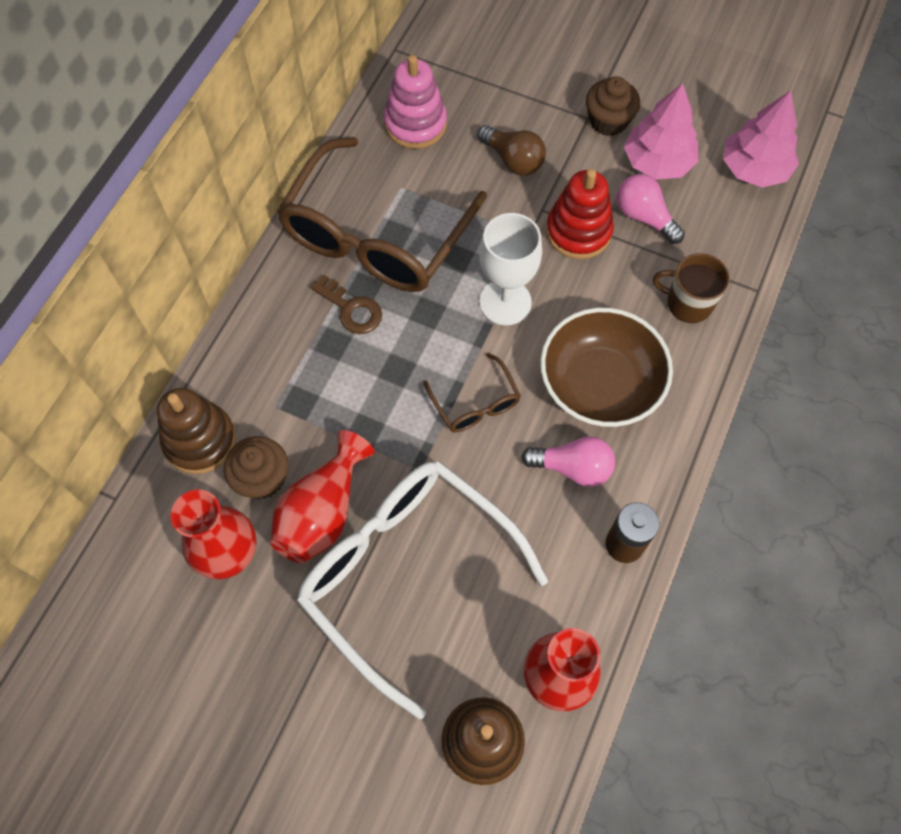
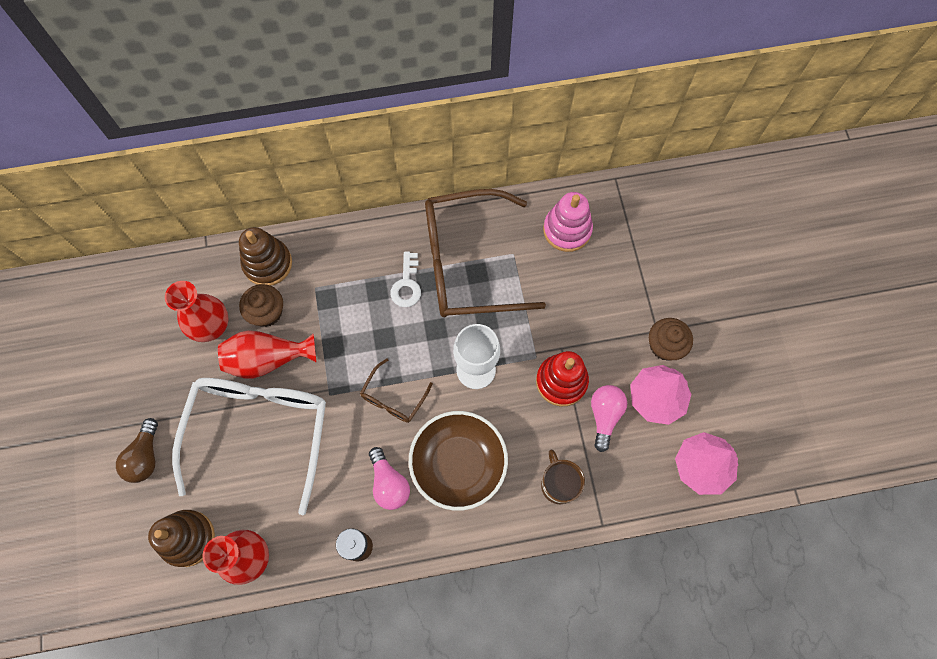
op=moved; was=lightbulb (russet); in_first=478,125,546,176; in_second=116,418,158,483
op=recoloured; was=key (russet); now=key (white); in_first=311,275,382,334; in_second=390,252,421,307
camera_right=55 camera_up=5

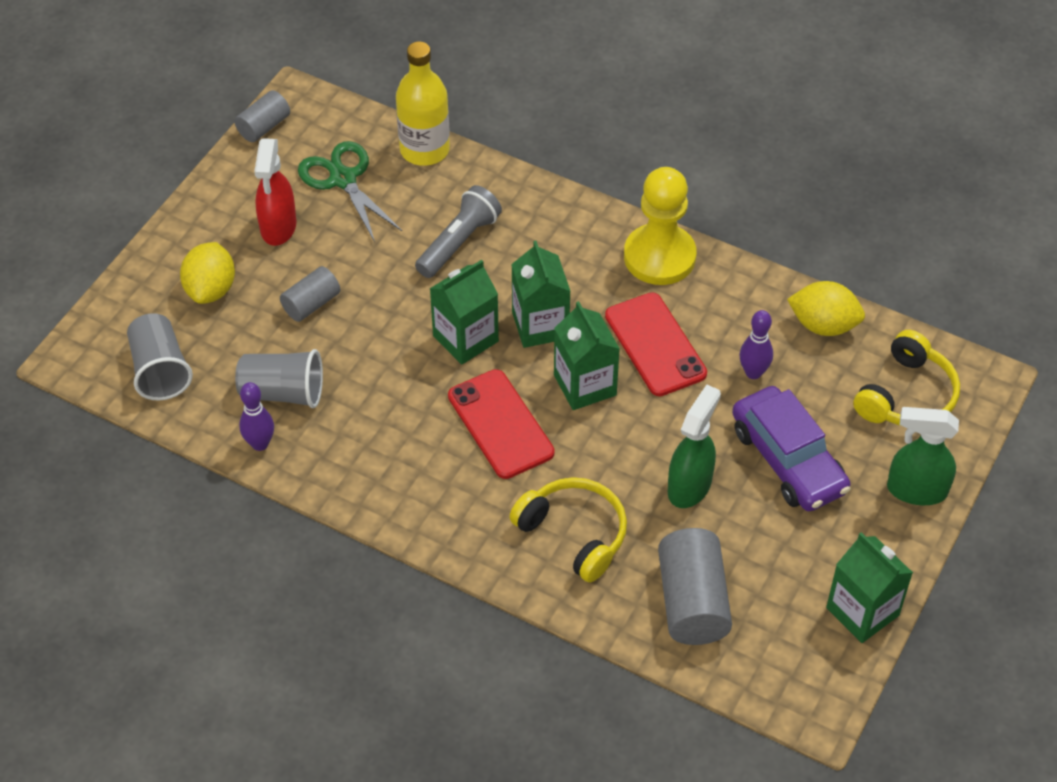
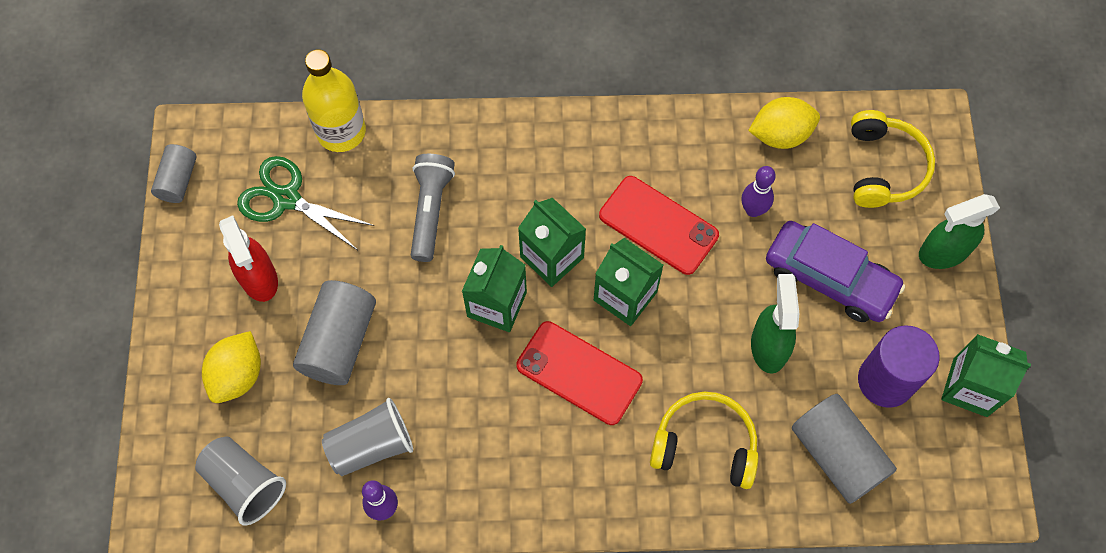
op=removed; was=pawn (golden); in_first=624,167,697,285
op=turned; was=citrus fruit (golden); in_first=180,242,235,304; in_second=202,331,261,403; clockwise=45
op=resized; was=cylinder (gray); in_first=280,266,341,322; in_second=293,280,376,385; ratio=1.69
op=added; now=cylinder (purple); in_second=858,325,940,408
camera_right=-30 camera_up=15

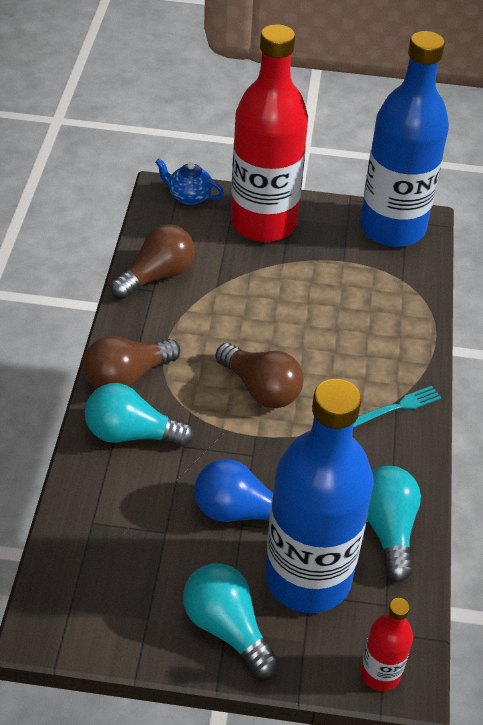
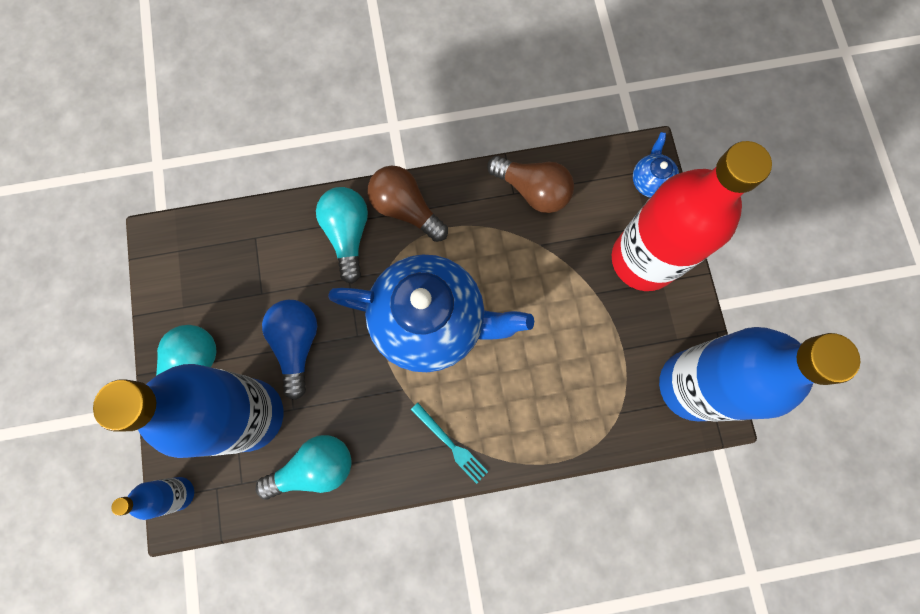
op=replaced; was=lightbulb (russet); now=china teapot (cobalt); in_first=216,343,304,408; in_second=328,255,534,372
op=recoloured; was=drink bottle (red); now=drink bottle (cobalt); in_first=360,598,413,691; in_second=111,477,194,520
camera_right=75 camera_up=30

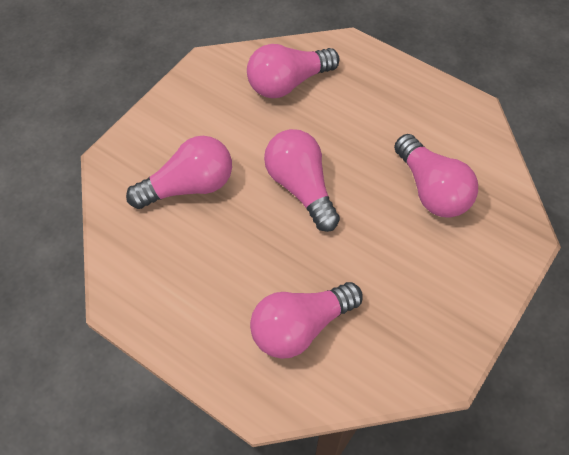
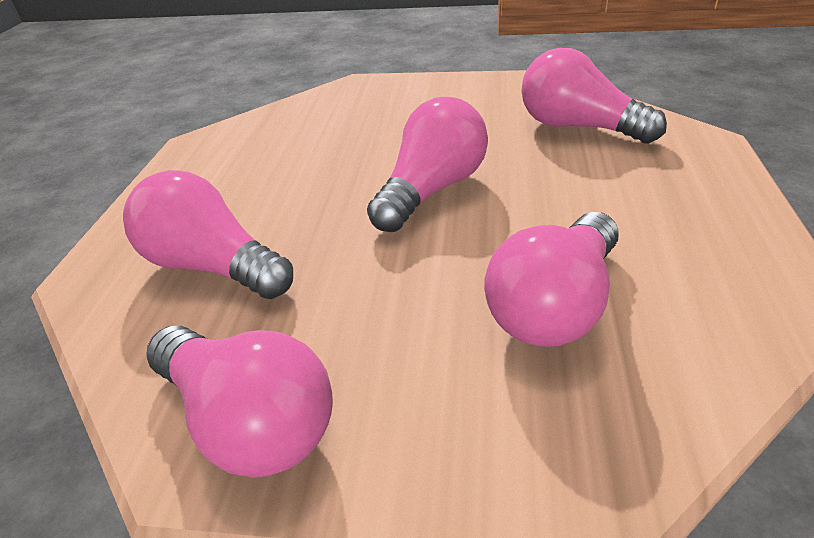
op=moved; was=lightbulb (pink); in_first=126,136,232,209; in_second=146,325,333,478
camera_right=65 camera_up=-20

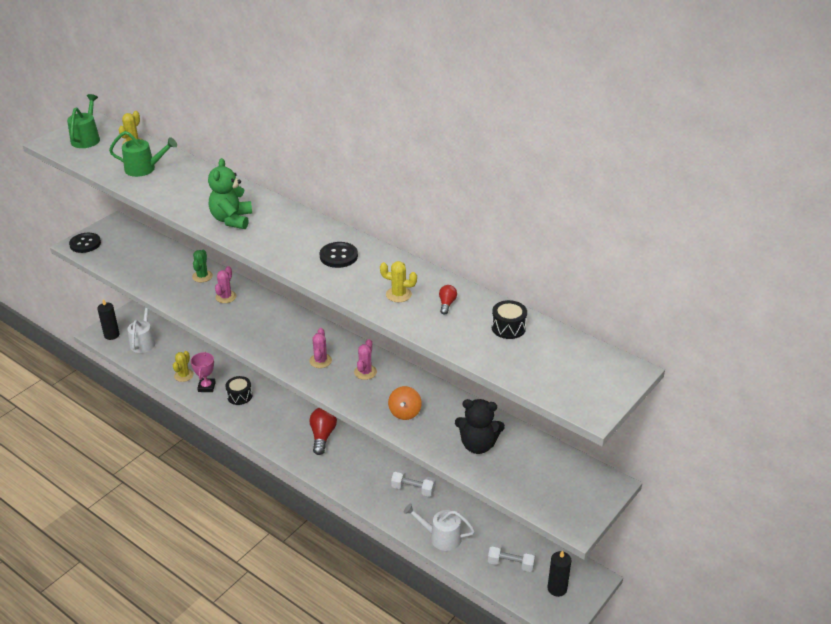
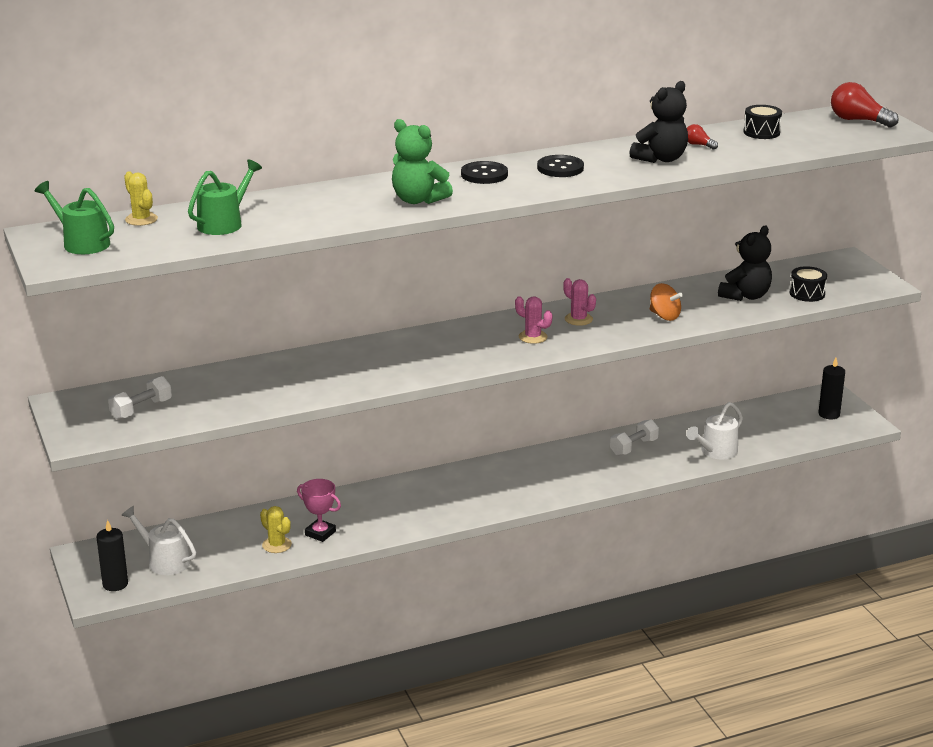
op=moved; was=shirt button (ebony); in_first=69,233,101,253; in_second=461,161,508,184
op=removed; was=prickly plant (green); in_first=192,250,213,282
op=replaced; was=prickly plant (golden); now=teddy bear (ebony); in_first=380,261,417,302; in_second=630,81,688,163
op=removed; was=prickly plant (pink); in_first=215,266,237,303
op=moved; was=drum (ebony); in_first=225,376,252,405; in_second=790,266,827,302
op=moved; was=lightbulb (red); in_first=310,408,337,455; in_second=831,82,899,128
op=moved; was=hand weight (white); in_first=488,543,536,572; in_second=108,376,172,420
camera_right=-60 camera_up=-10

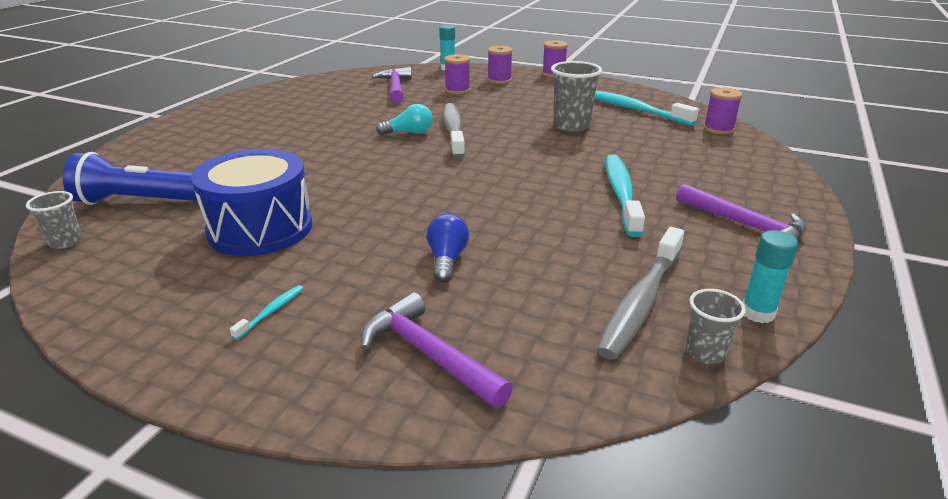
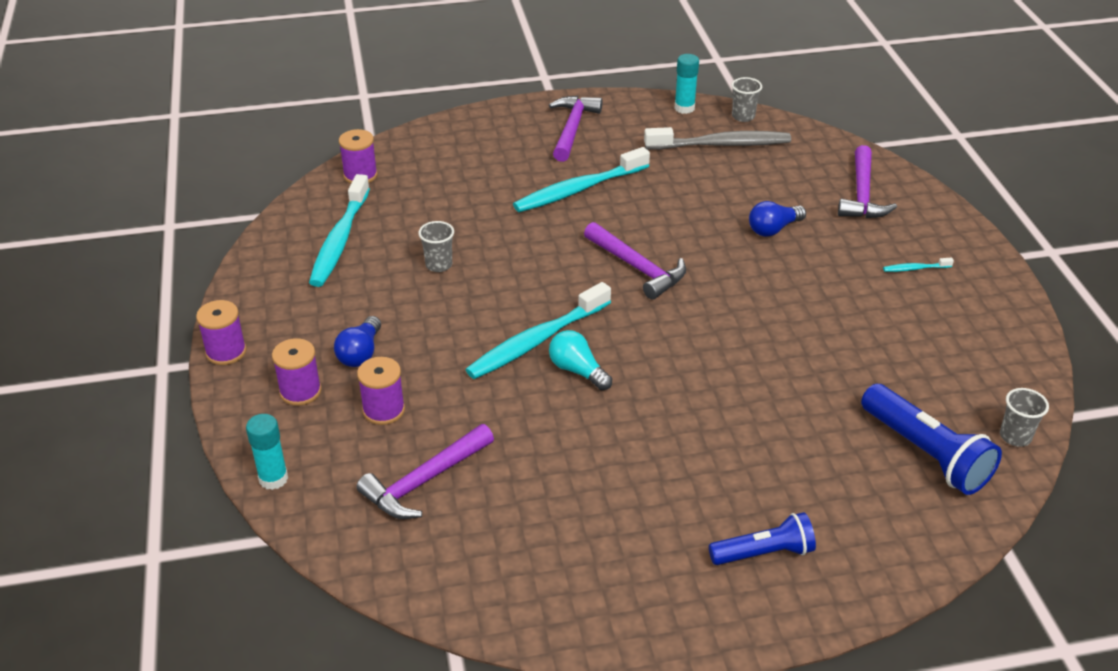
op=resized; was=beaker (gray); in_first=551,61,602,132; in_second=418,221,454,272; ratio=0.57
op=recoloured; was=toothbrush (gray); now=toothbrush (turquoise); in_first=443,103,465,159; in_second=465,282,611,379
op=removed; was=drum (cobalt); in_first=191,149,313,256
op=added; now=carpenter's hammer (purple); in_second=584,222,686,300
op=added; now=lightbulb (cobalt); in_second=334,316,381,367
op=added; now=flashlight (cobalt); in_second=709,512,816,565
camera_right=-125 camera_up=10

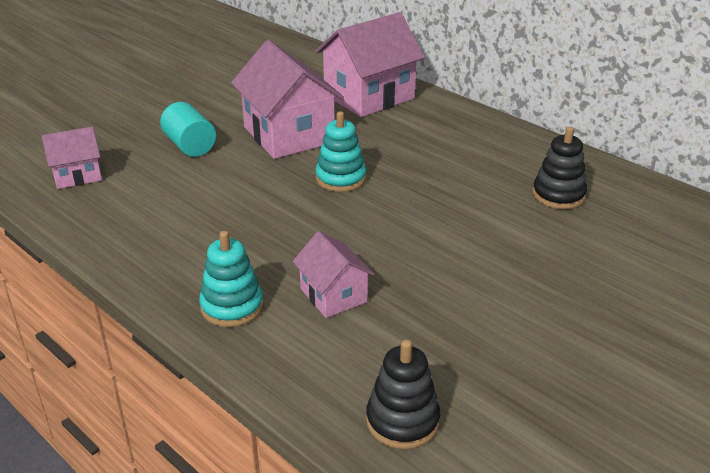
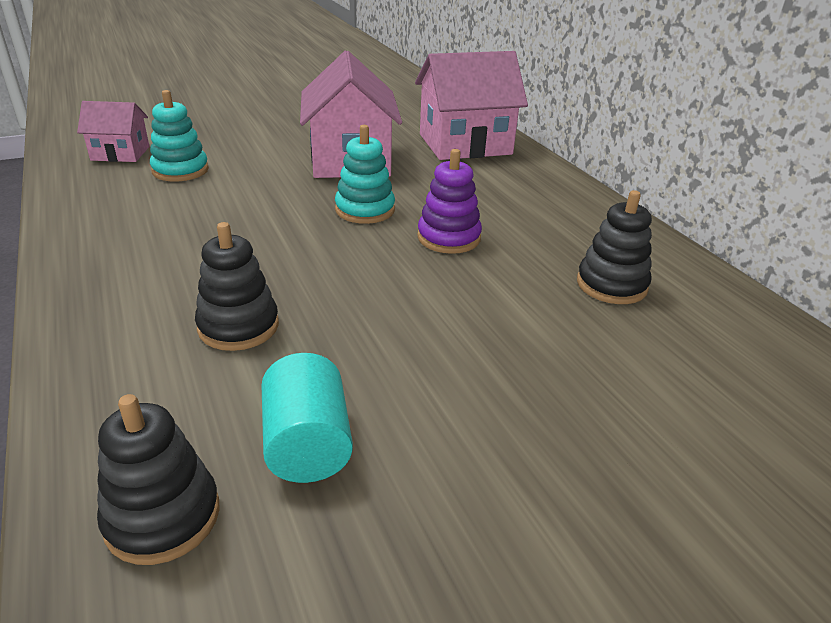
op=moved; was=cylinder (turquoise); in_first=160,102,216,157; in_second=261,353,353,483
op=moved; was=ring stacker (turquoise); in_first=199,231,264,327; in_second=150,90,209,181
op=replaced; was=house (pink); now=ring stacker (ebony); in_first=293,231,374,318; in_second=195,222,279,351
op=added; now=ring stacker (purple); in_second=417,149,482,254
camera_right=20 camera_up=0

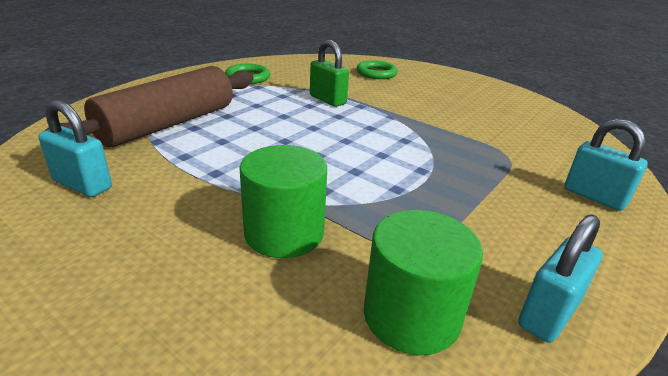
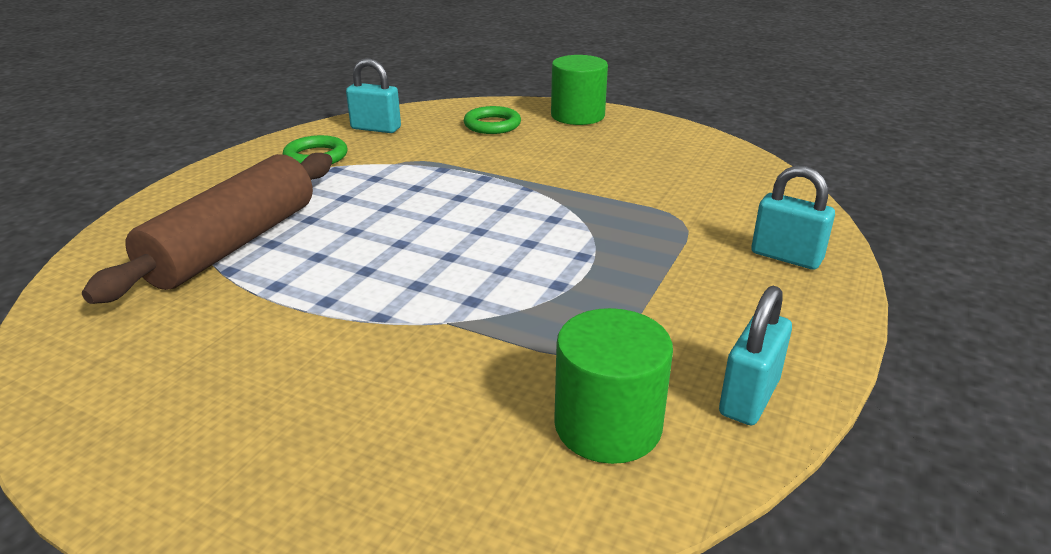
op=removed; was=small lock (green); in_first=310,40,349,107
op=moved; was=small lock (turquoise); in_first=39,100,112,197; in_second=346,58,401,133
op=moved; was=cylinder (green); in_first=239,145,327,258; in_second=551,55,608,125
camera_right=-10 camera_up=0

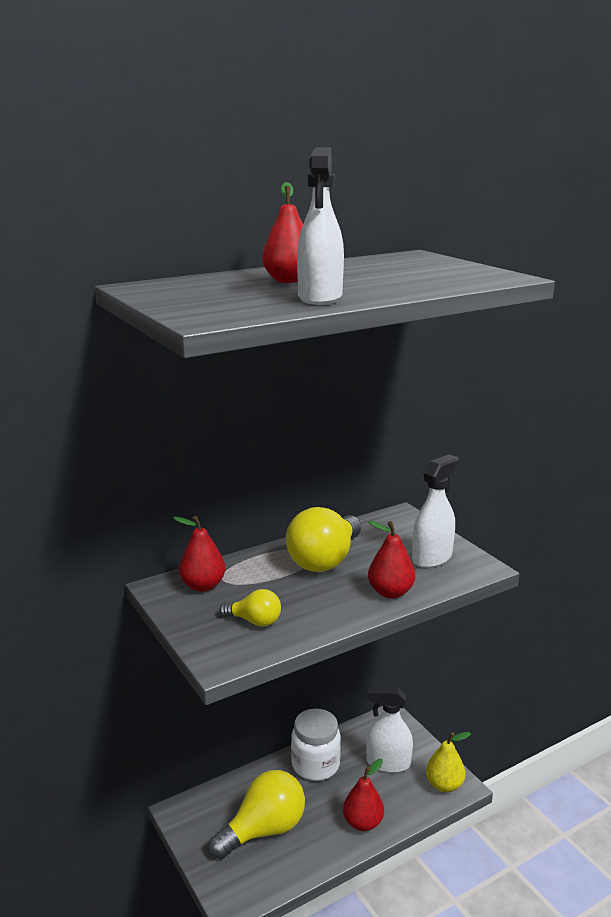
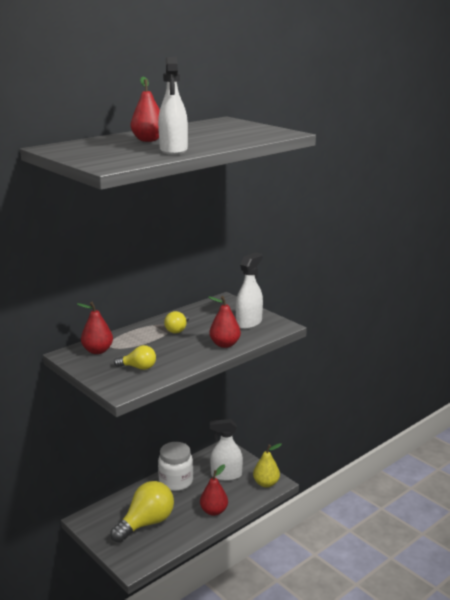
op=resized; was=lightbulb (golden); in_first=286,507,361,572; in_second=164,311,189,334; ratio=0.51
camera_right=-10 camera_up=0

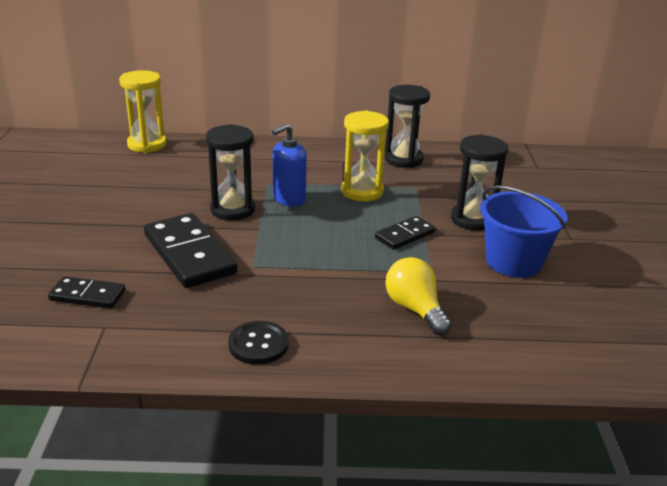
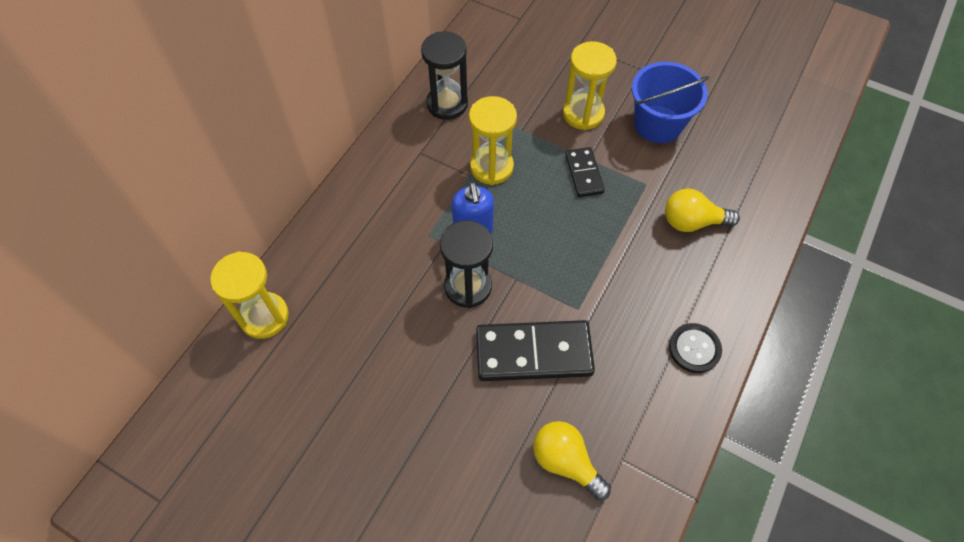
op=recoloured; was=sandglass (ebony); now=sandglass (golden); in_first=451,134,508,231; in_second=563,41,617,130
op=replaced; was=domino piece (ebony); now=lightbulb (golden); in_first=48,276,125,309; in_second=533,421,611,500
camera_right=-60 camera_up=30

